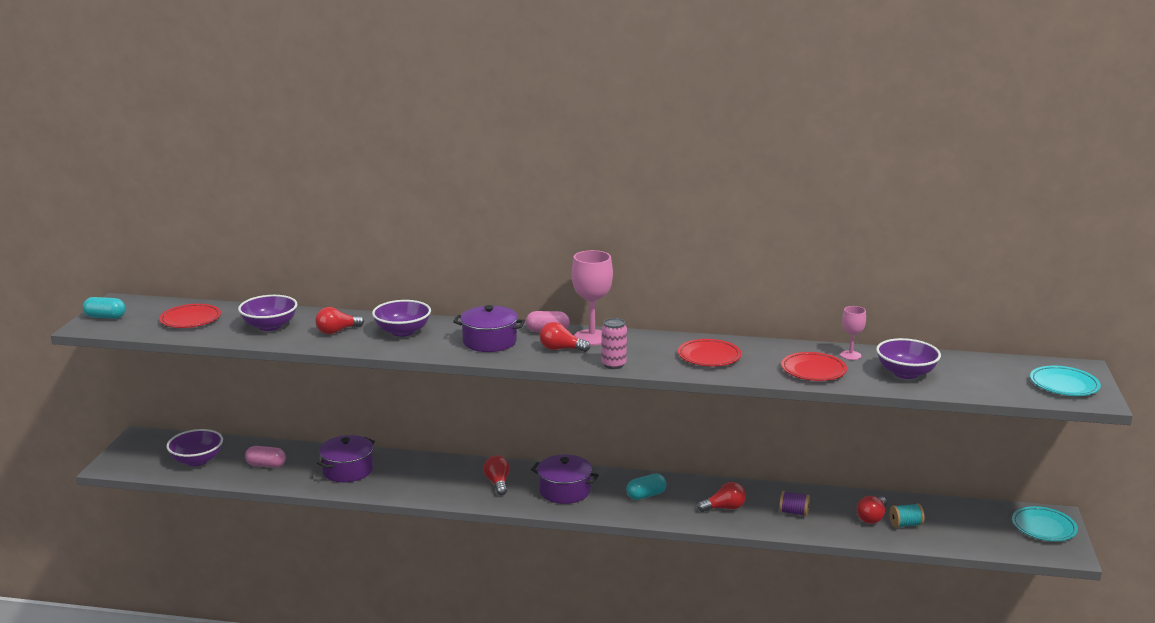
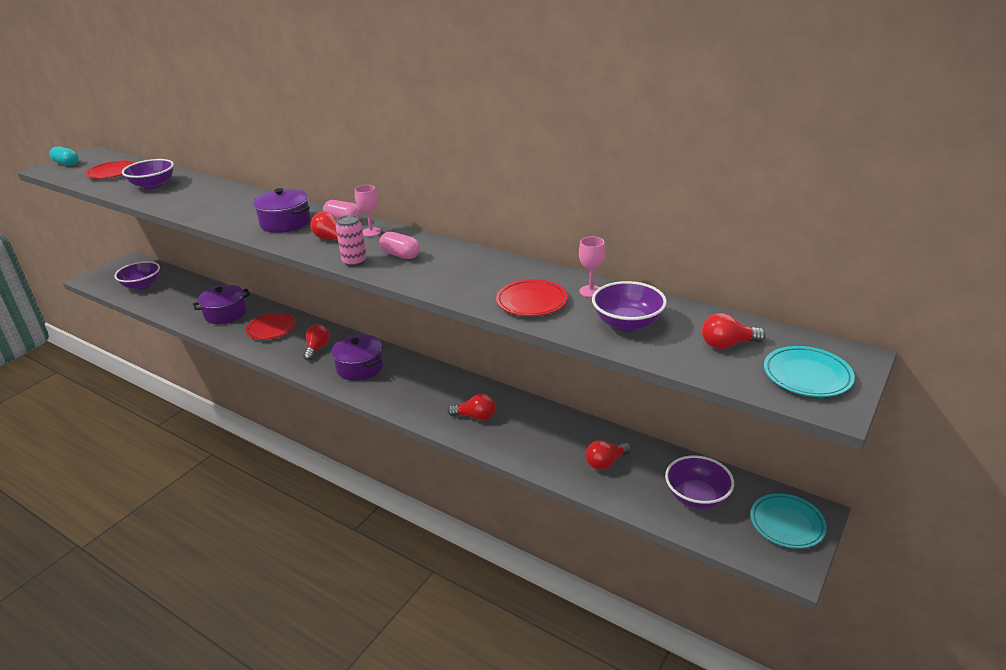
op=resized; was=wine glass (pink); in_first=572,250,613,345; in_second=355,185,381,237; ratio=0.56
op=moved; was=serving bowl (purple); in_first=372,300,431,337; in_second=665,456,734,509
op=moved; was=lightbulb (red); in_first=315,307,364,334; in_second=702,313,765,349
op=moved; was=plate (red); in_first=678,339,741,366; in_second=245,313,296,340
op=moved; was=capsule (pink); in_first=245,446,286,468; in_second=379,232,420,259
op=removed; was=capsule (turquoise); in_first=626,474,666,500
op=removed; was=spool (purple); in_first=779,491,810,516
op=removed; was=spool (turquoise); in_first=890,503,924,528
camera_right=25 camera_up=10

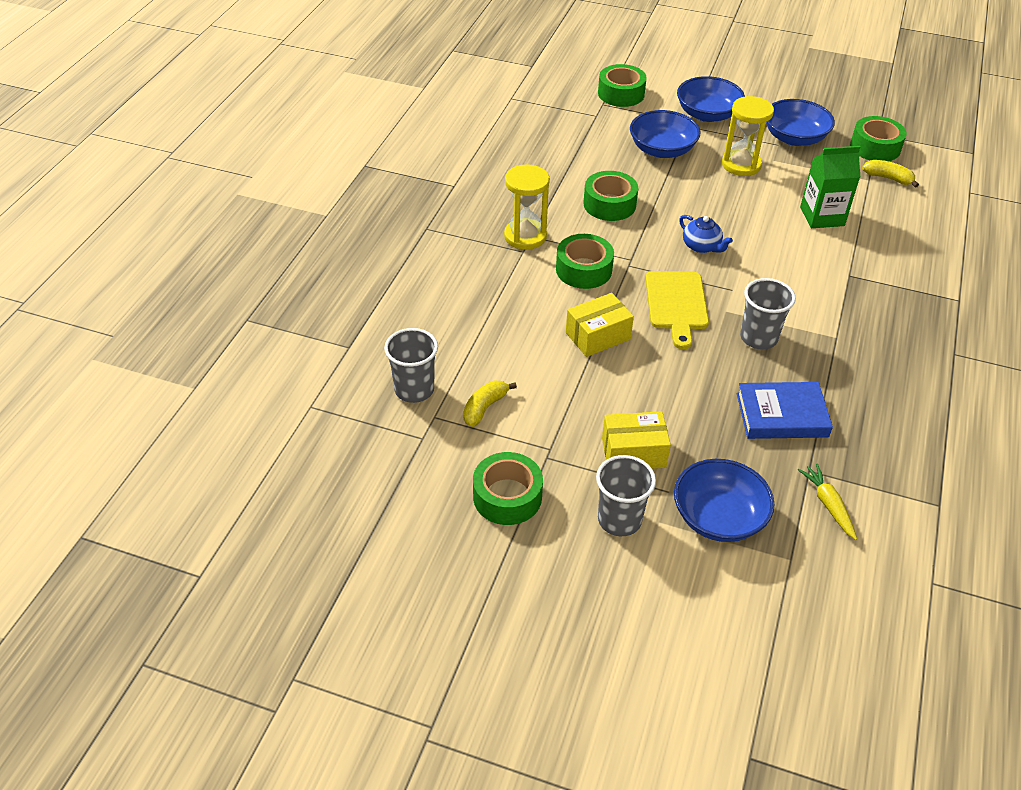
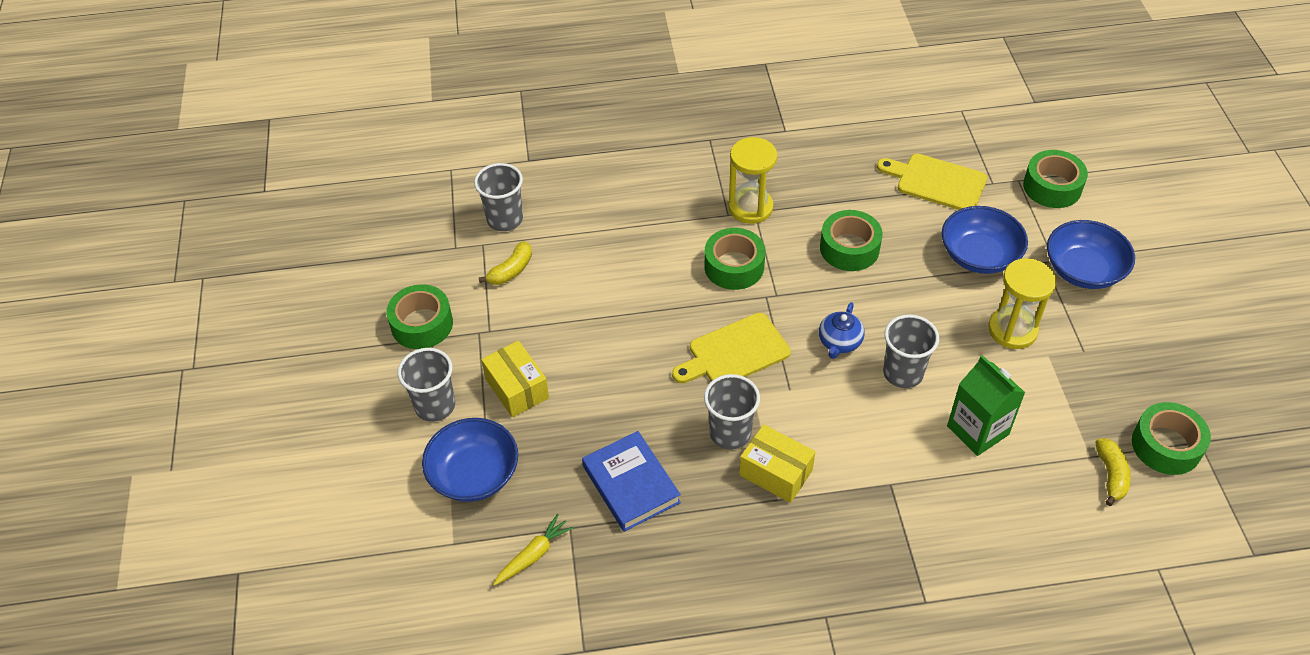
op=removed; was=serving bowl (cobalt); in_first=766,99,835,146
op=moved; was=package (golden); in_first=566,293,634,357; in_second=739,424,815,503
op=turned; was=toy banana (golden); in_first=463,381,517,427; in_second=478,241,532,285; clockwise=120
op=added; now=bread board (golden); in_second=877,154,987,210
op=added; now=beaker (gray); in_second=883,314,939,388
camera_right=65 camera_up=5

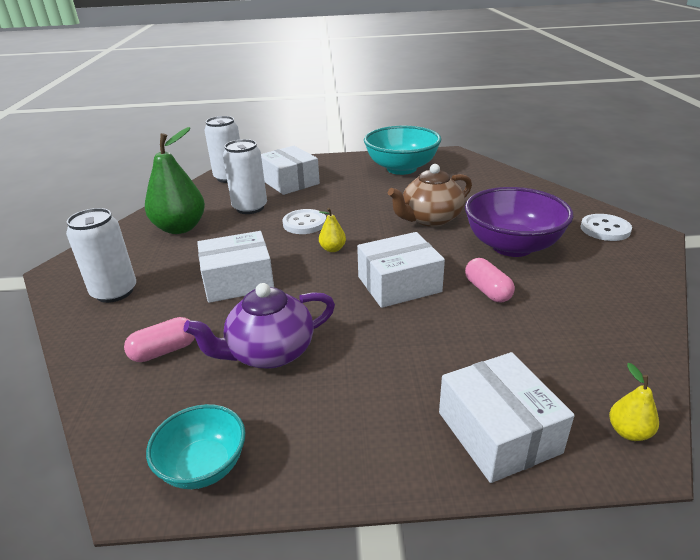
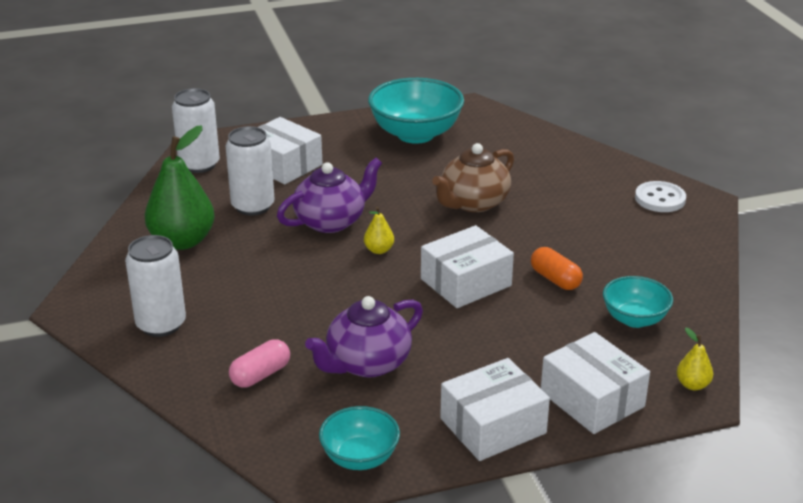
op=removed; was=serving bowl (purple); in_first=465,187,573,257
op=replaced; was=shirt button (white); now=china teapot (purple); in_first=282,209,326,234; in_second=277,158,382,233
op=moved; was=package (white); in_first=197,231,274,303; in_second=440,358,550,461
op=recoloured; was=capsule (pink); now=capsule (orange); in_first=465,258,515,303; in_second=531,247,583,290
op=added; now=serving bowl (turquoise); in_second=603,276,673,328
camera_right=-15 camera_up=0

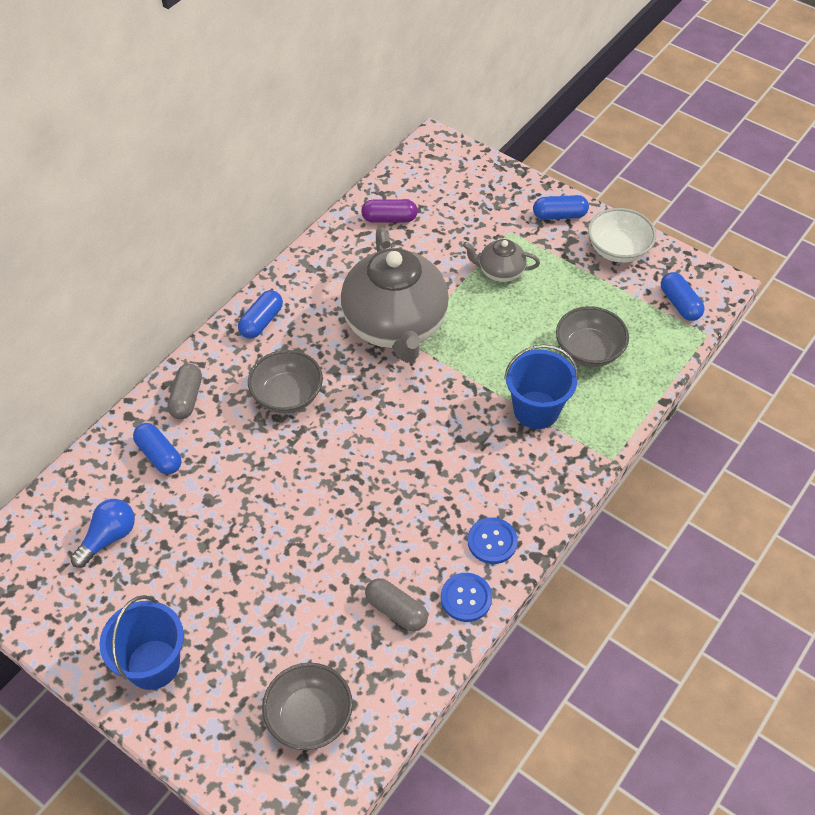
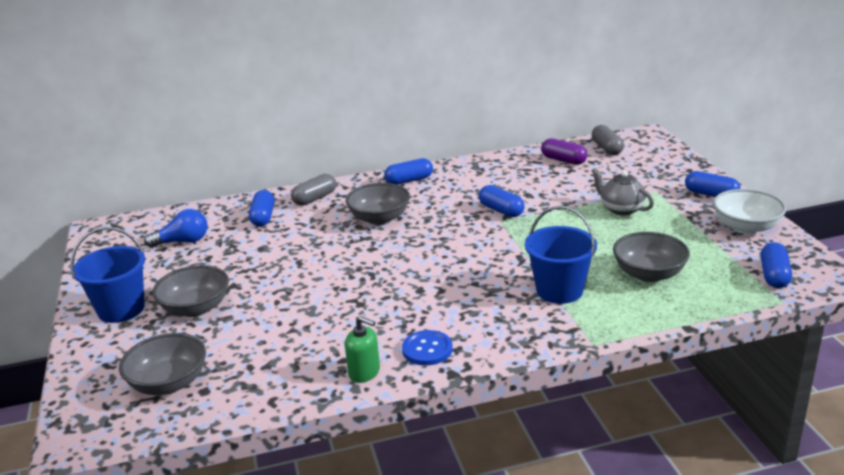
op=replaced; was=china teapot (gray); now=capsule (cobalt); in_first=341,228,449,363; in_second=479,185,525,217
op=replaced; was=shirt button (cobalt); now=pump bottle (green); in_first=441,573,492,622; in_second=345,316,380,383
op=moved; was=capsule (gray); in_first=365,578,428,632; in_second=592,125,624,155
op=added; now=serving bowl (gray); in_second=152,265,229,317
camera_right=40 camera_up=-25

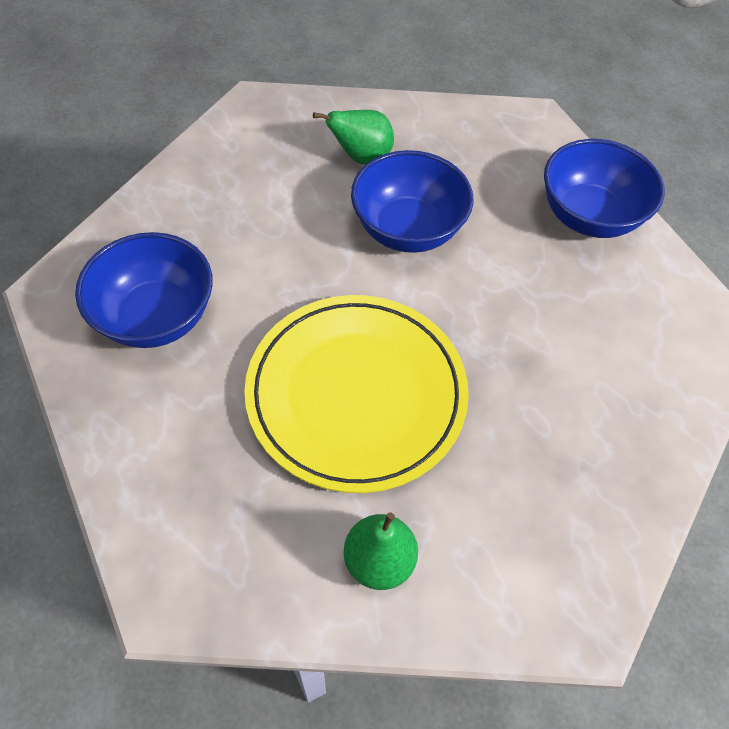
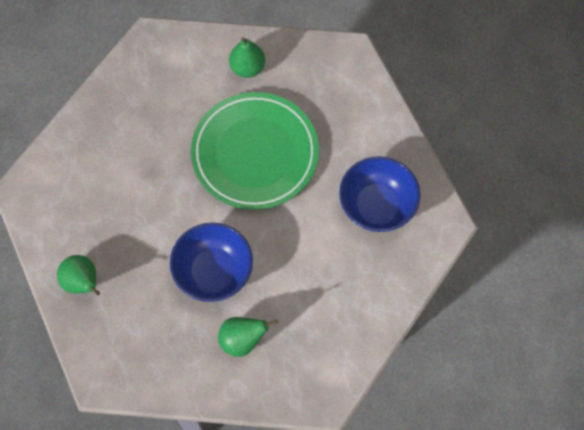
op=replaced; was=serving bowl (cobalt); now=toy pear (green); in_first=544,139,665,238; in_second=57,255,100,295
op=recoloured; was=plate (golden); now=plate (green); in_first=244,295,469,493; in_second=191,92,319,210
camera_right=-175 camera_up=10

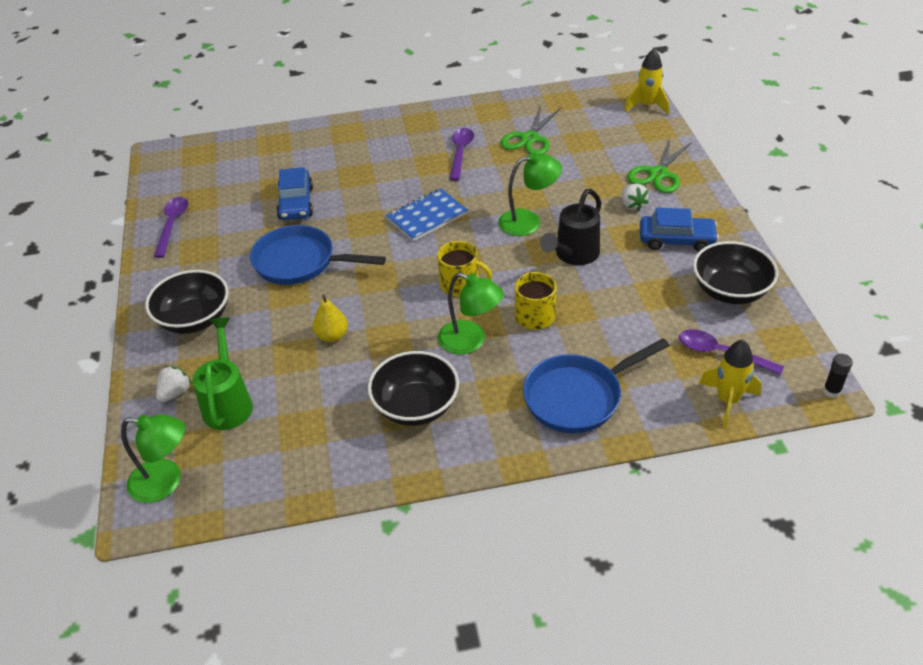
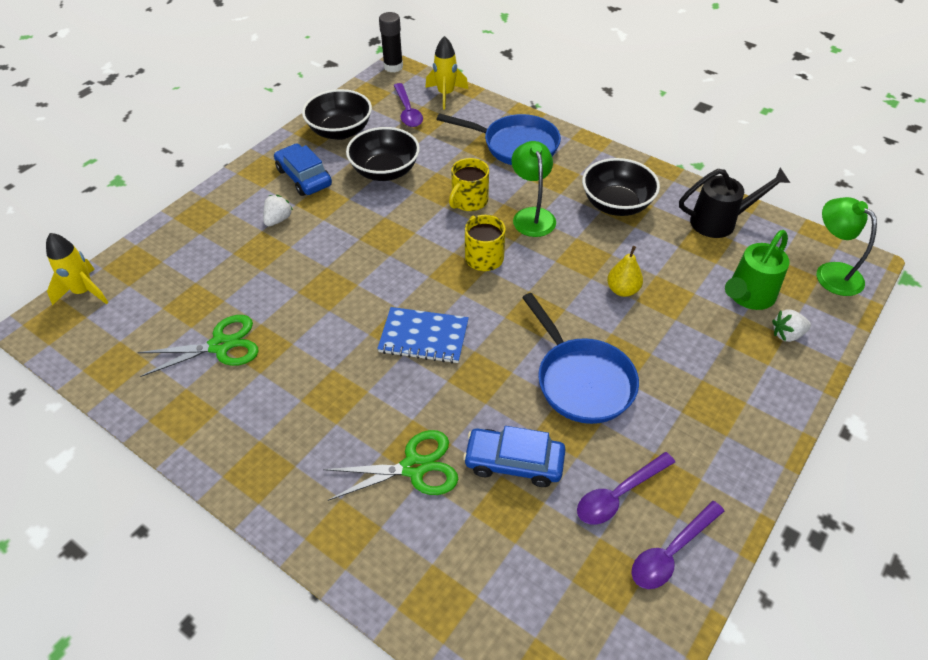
op=moved; was=teaspoon (purple); in_first=450,128,474,181; in_second=577,452,675,524
op=moved; was=pair of scissors (green); in_first=627,138,692,193; in_second=323,430,458,501
op=removed; was=reading lamp (green); in_first=499,152,562,236
op=turned; was=automobile (cobalt); in_first=276,167,313,220; in_second=463,426,566,487; clockwise=-120
op=moved; was=watering pot (ebony); in_first=540,189,601,265; in_second=679,168,790,238
op=moved; was=serving bowl (ebony); in_first=145,270,229,334; in_second=346,127,420,181
op=resized; was=glue stick (ebony); in_first=823,354,853,398; in_second=379,12,403,72; ratio=1.64
camera_right=-135 camera_up=5

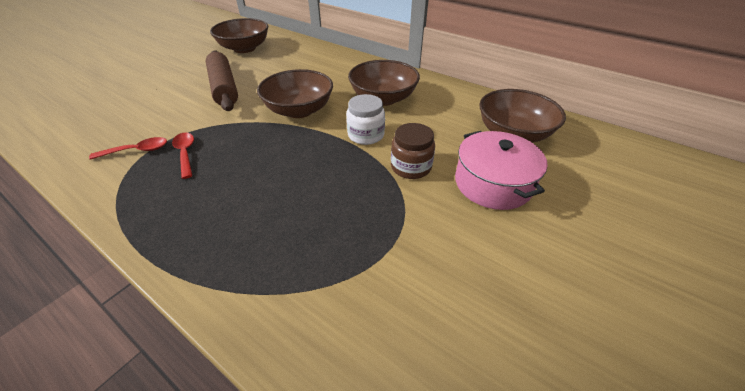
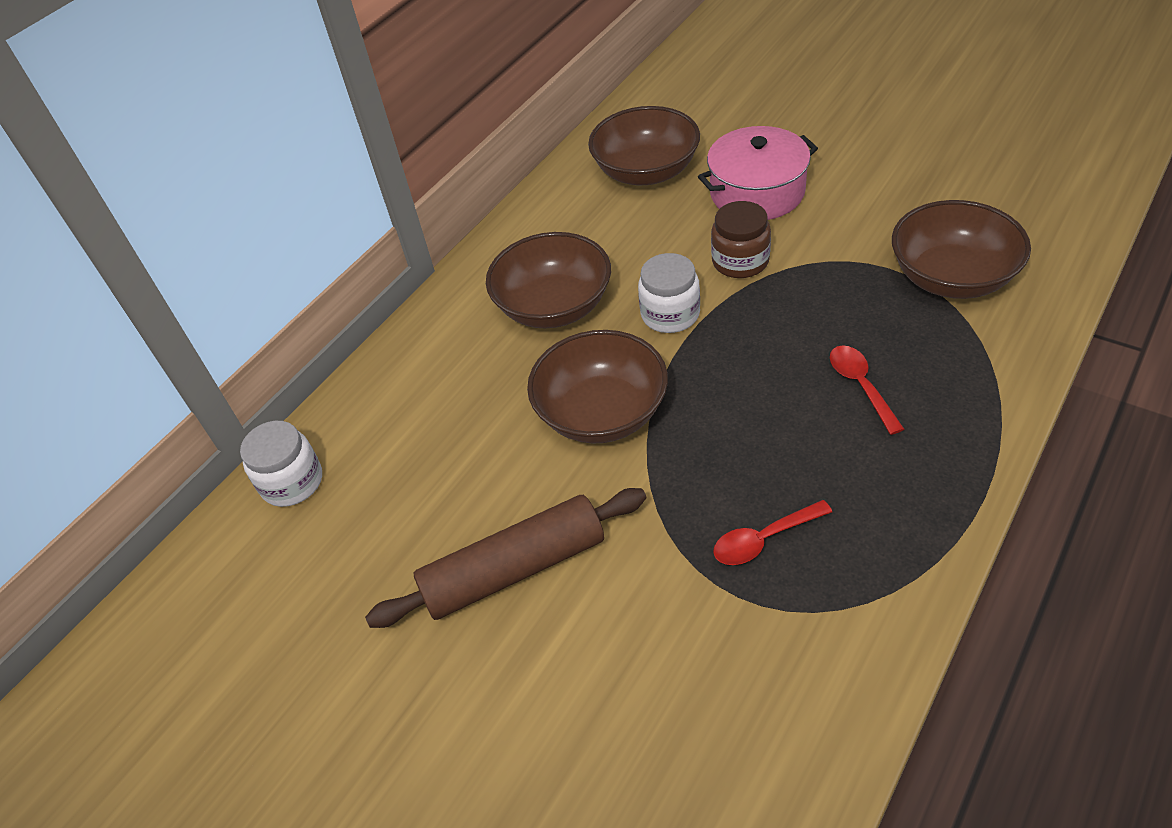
op=moved; was=serving bowl (russet); in_first=210,18,268,53; in_second=892,200,1031,299
op=moved; was=teaspoon (red); in_first=89,137,167,160; in_second=830,345,904,435
op=added; now=jam jar (white); in_second=240,421,322,507
camera_right=-85 camera_up=5

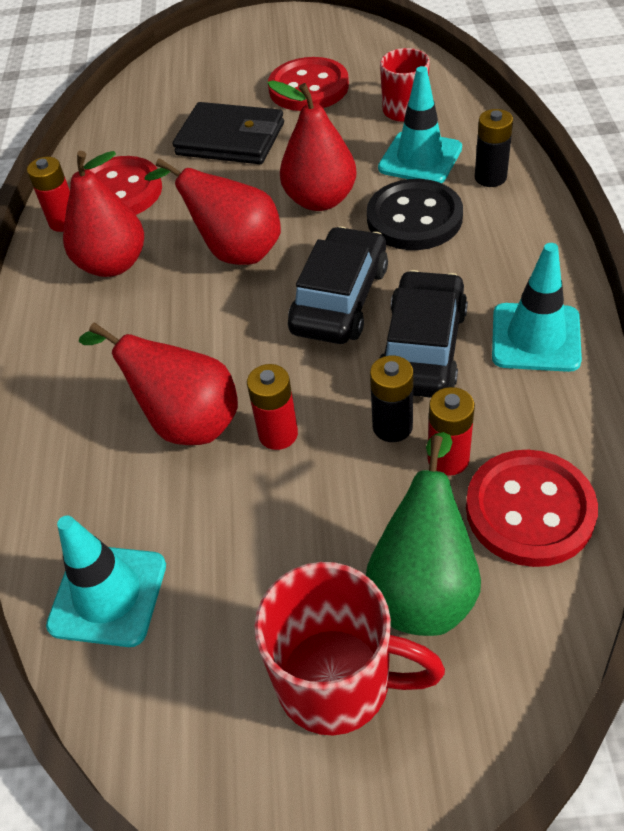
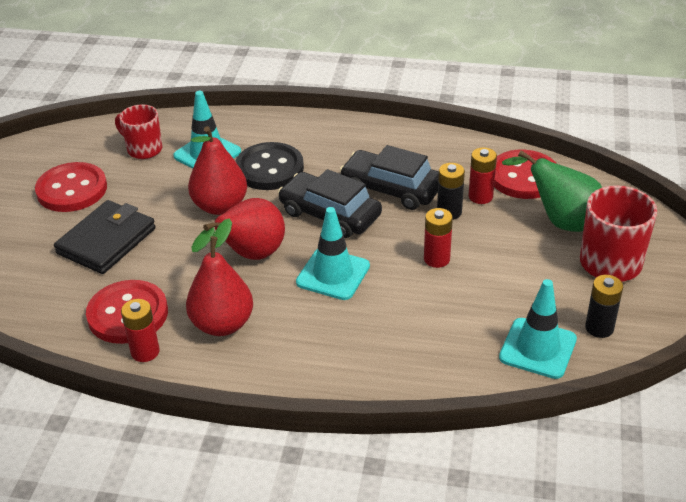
op=moved; was=battery (ebony); in_first=475,109,513,187; in_second=585,275,623,338
op=moved; was=road cone (turquoise); in_first=492,243,582,372; in_second=296,207,370,300
op=removed; was=toy pear (red); in_first=79,323,238,445
camera_right=-80 camera_up=-10

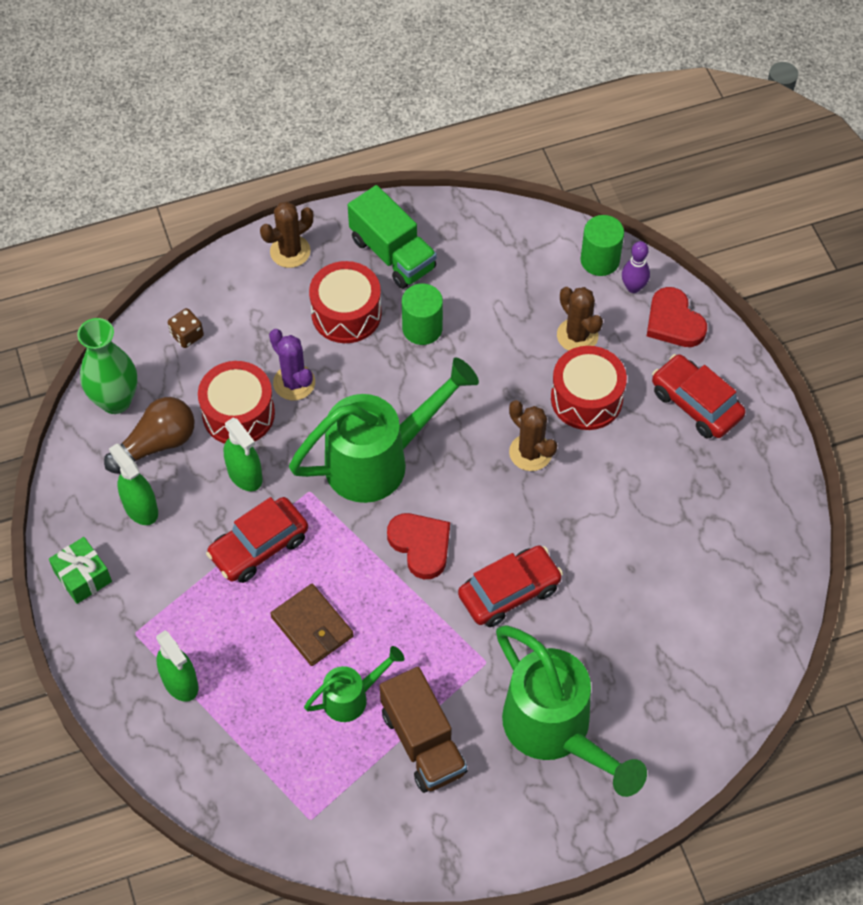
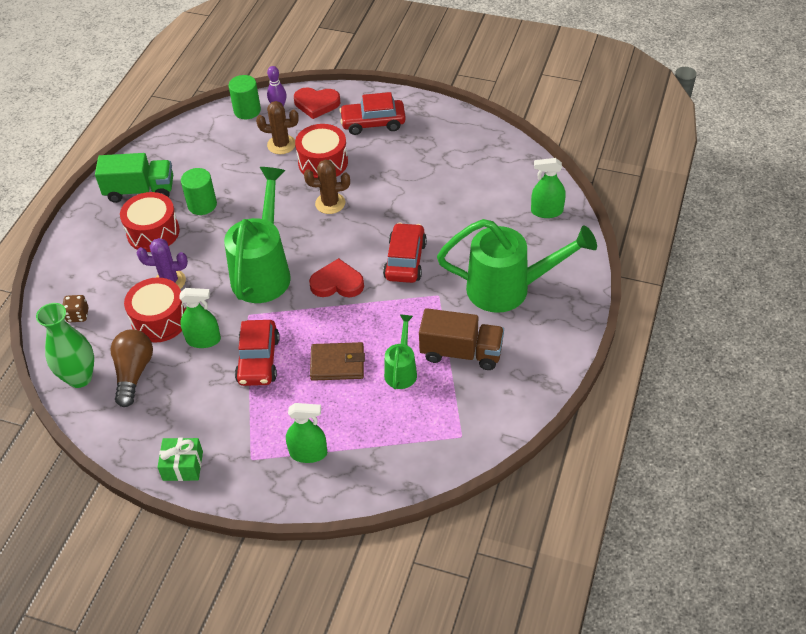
op=removed; was=prickly plant (russet); in_first=260,202,313,268
op=moved; was=spray cleaner (green); in_first=109,443,158,525; in_second=531,158,566,218
camera_right=-50 camera_up=-10

